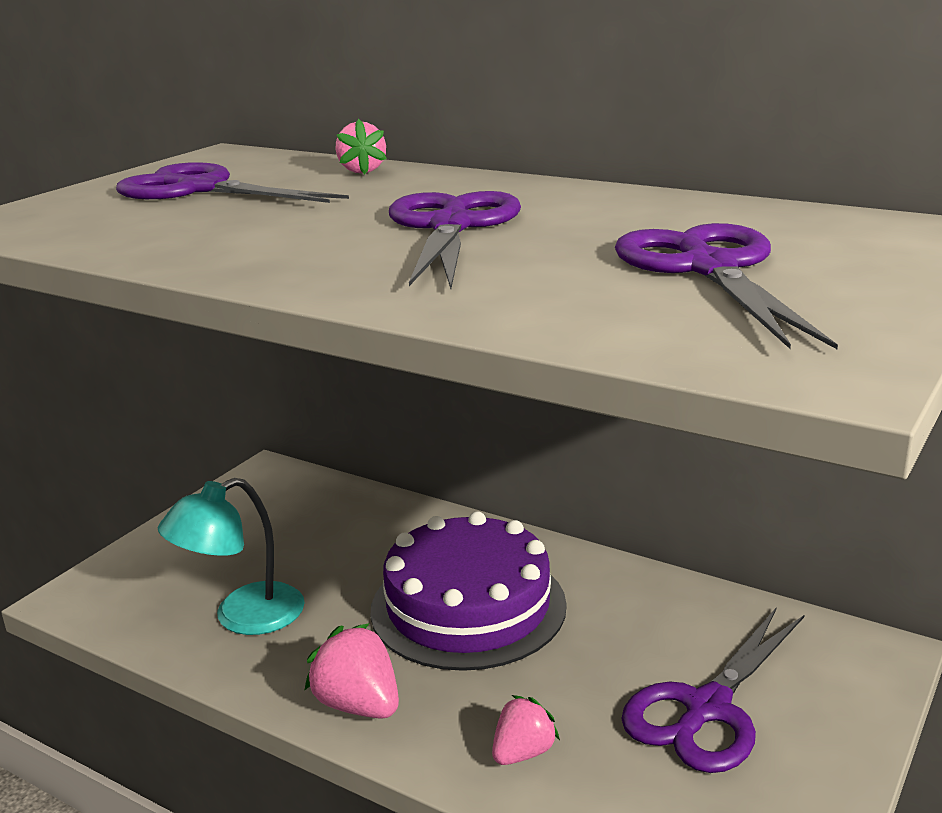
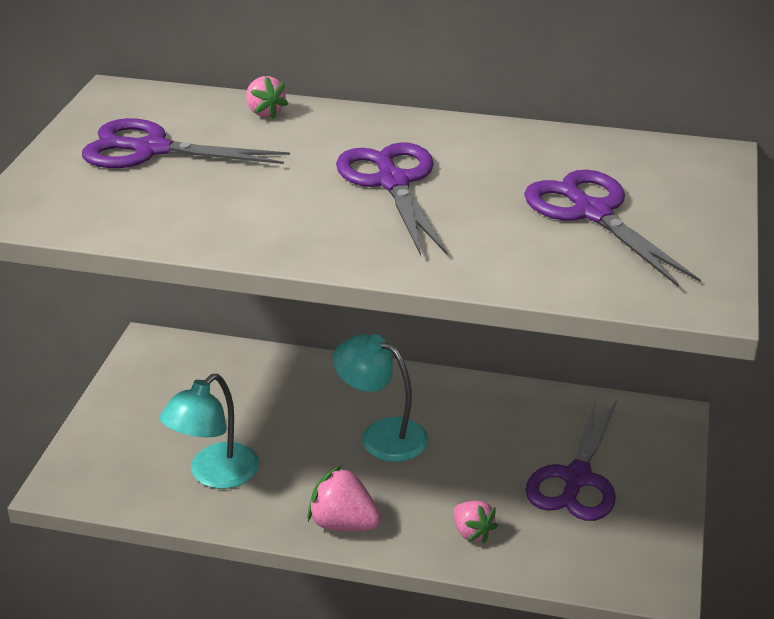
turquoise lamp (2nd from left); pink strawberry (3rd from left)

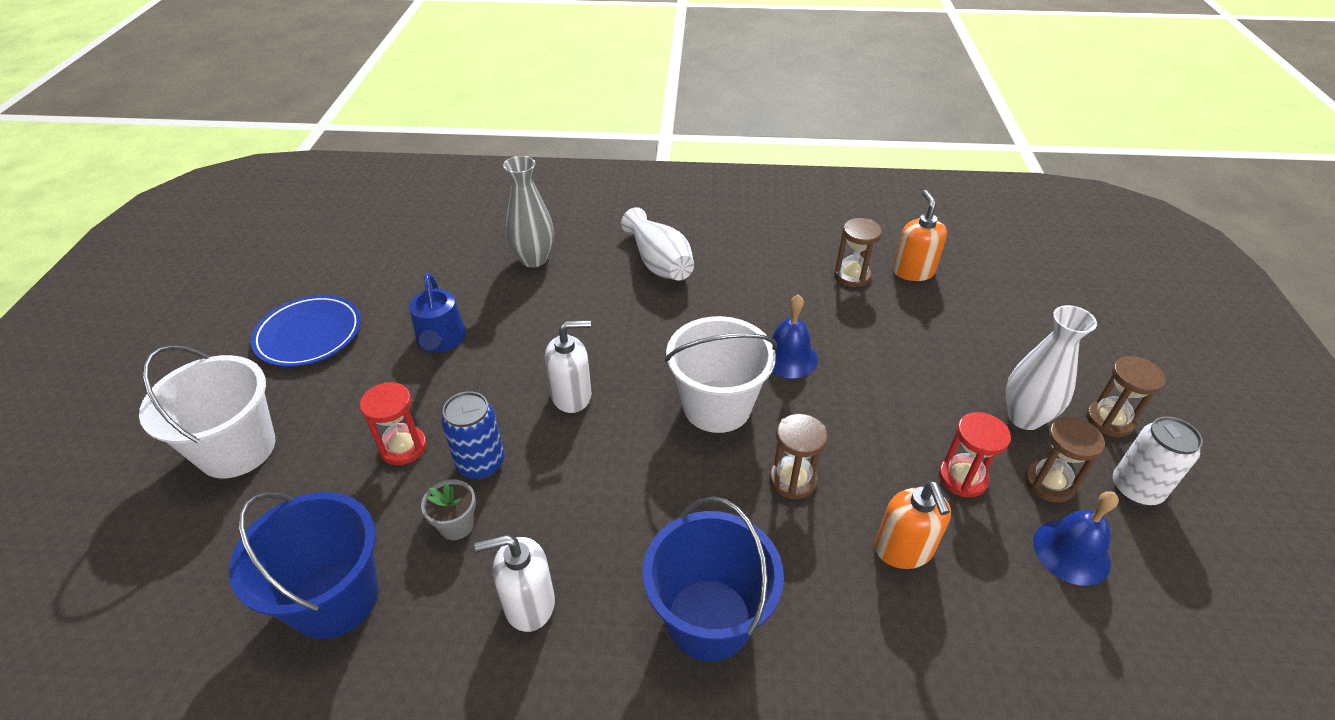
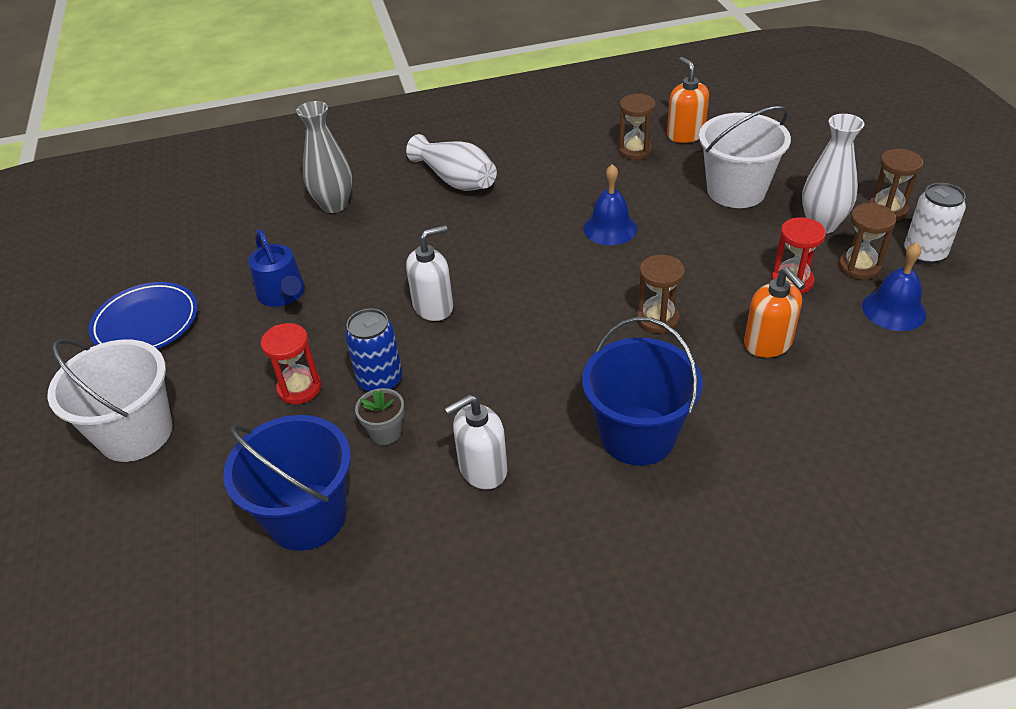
white bucket (2nd from left)

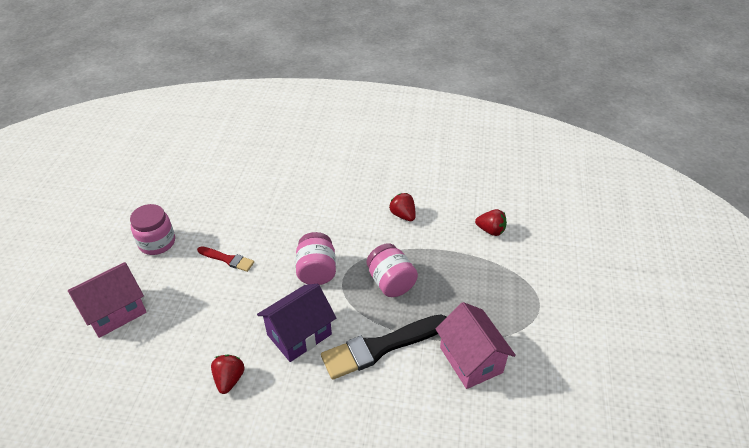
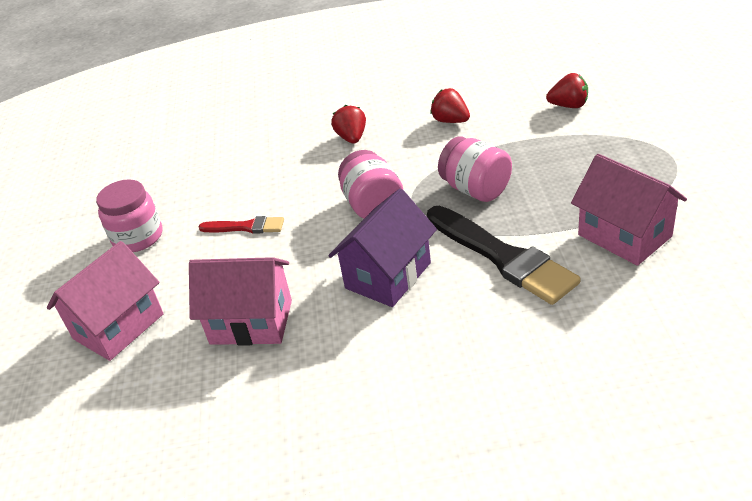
black brush; red strawberry (1st from left); pink house (2nd from left)

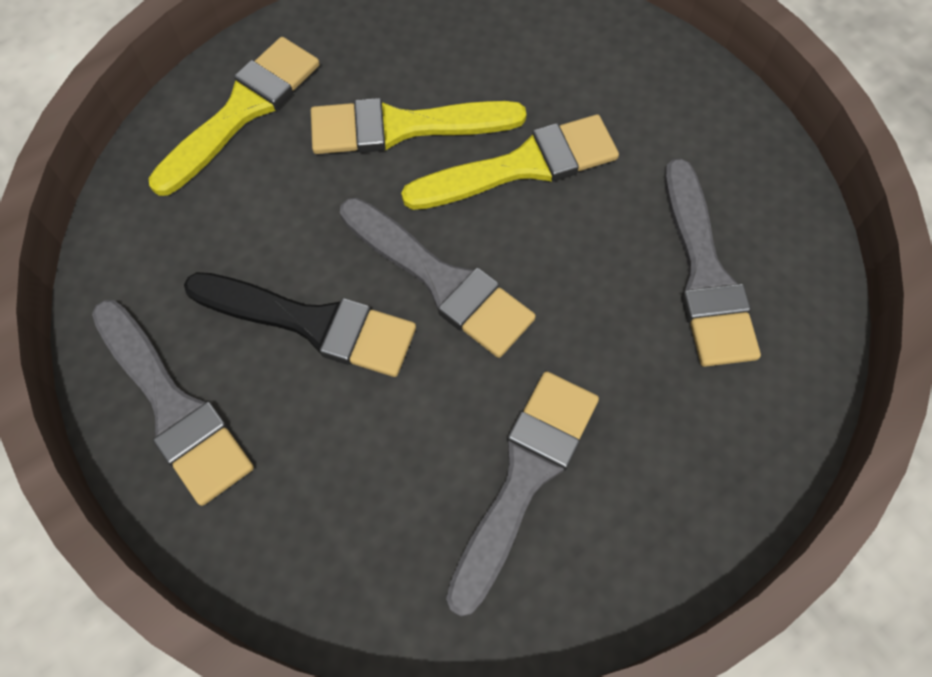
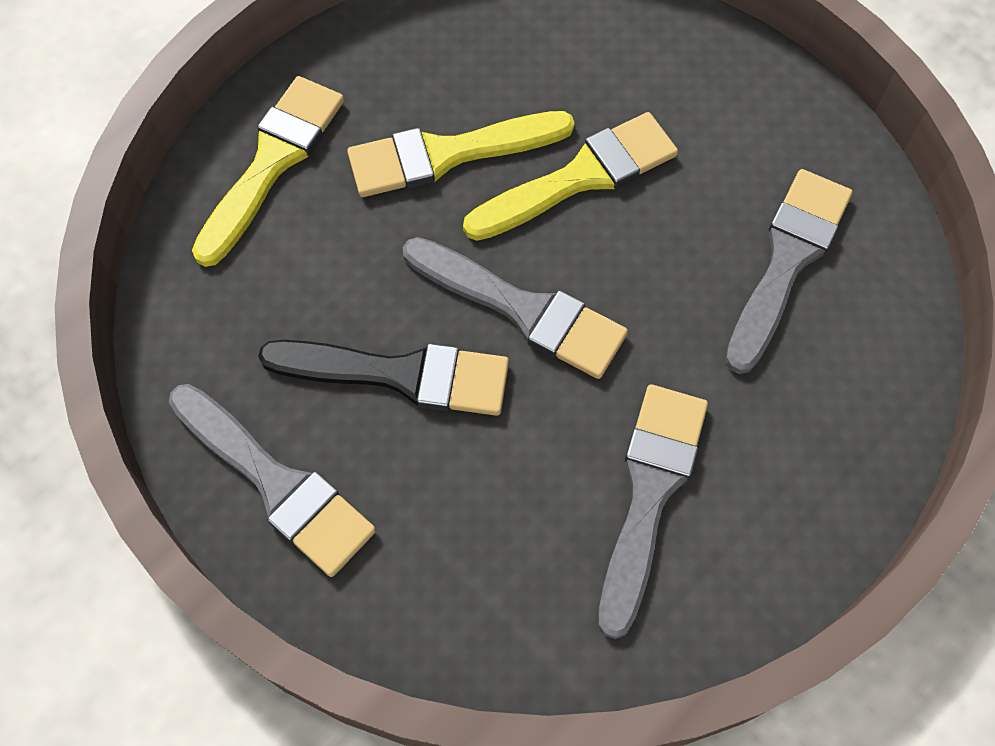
grey brush (4th from left)

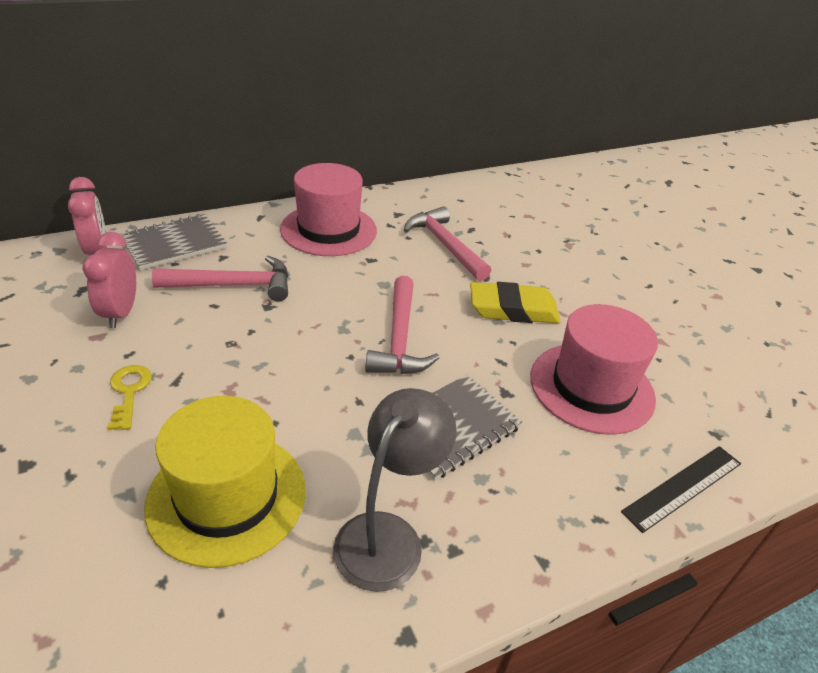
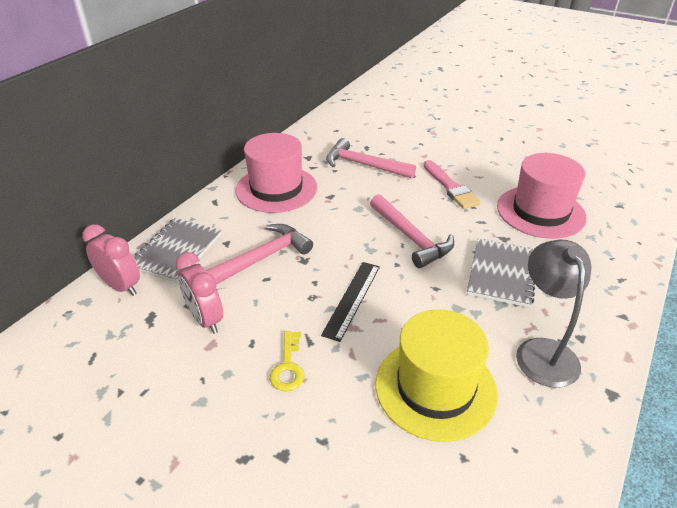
pink brush; yellow key; black ruler

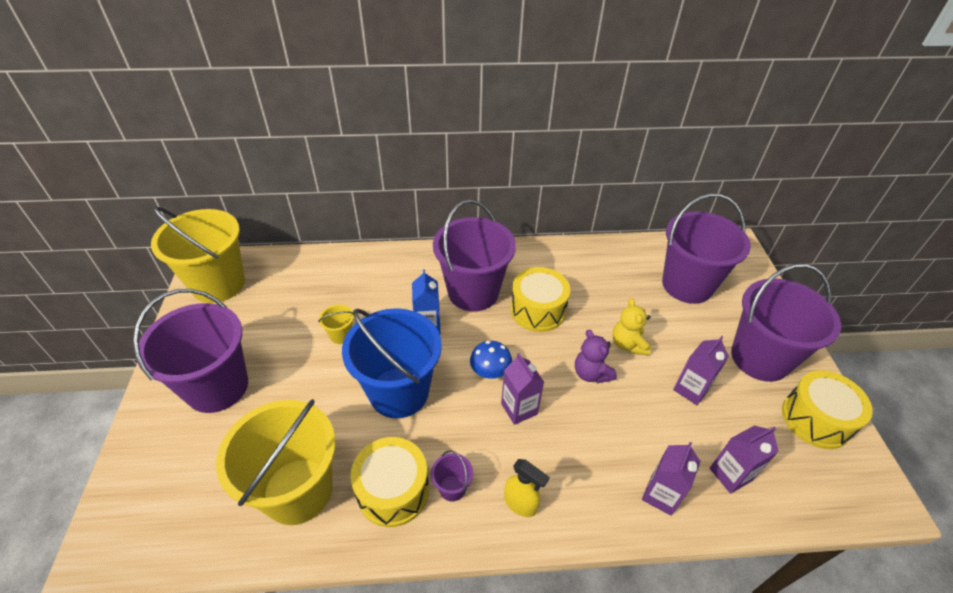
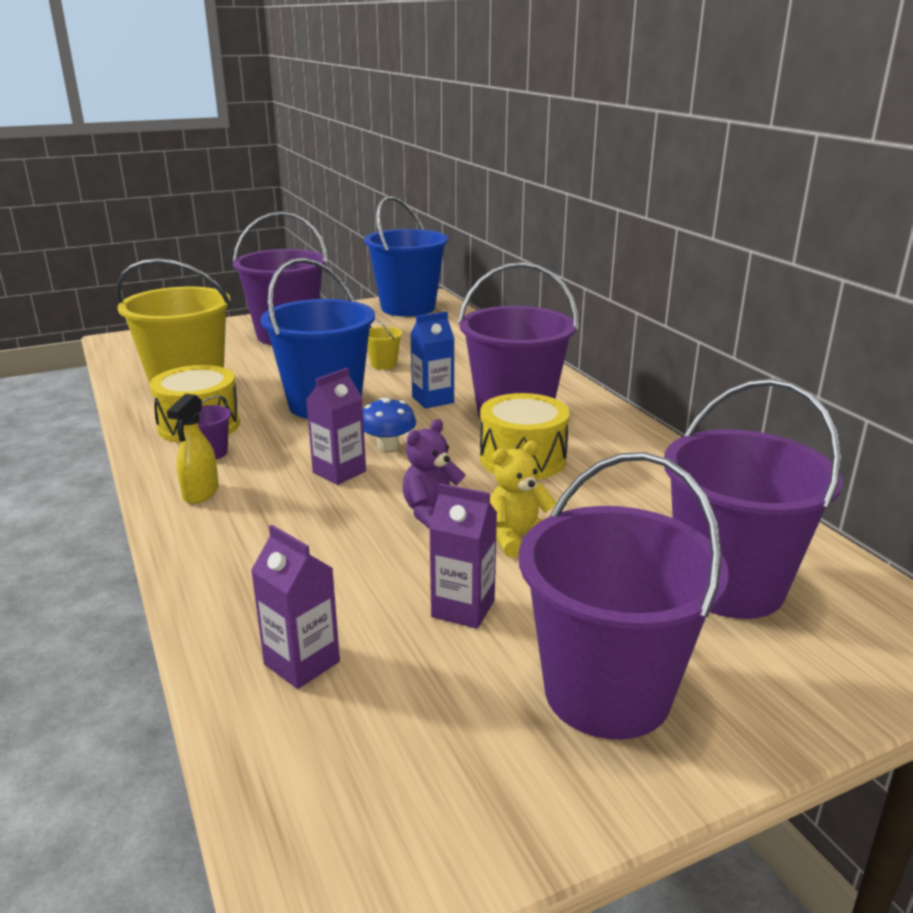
blue bucket (2nd from left); yellow drum (3rd from left in the first image); purple carton (2nd from left in the first image)

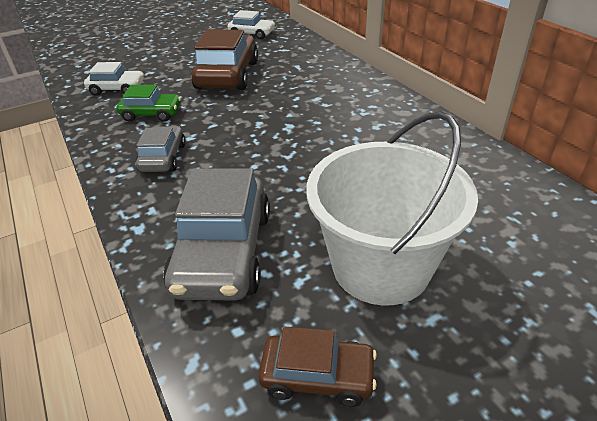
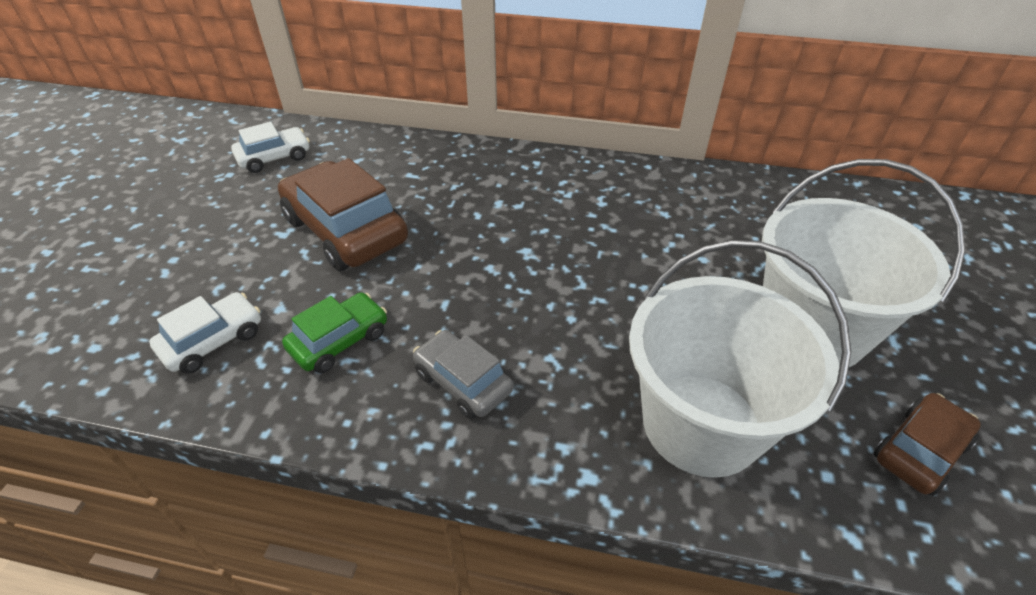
white bucket (1st from left)

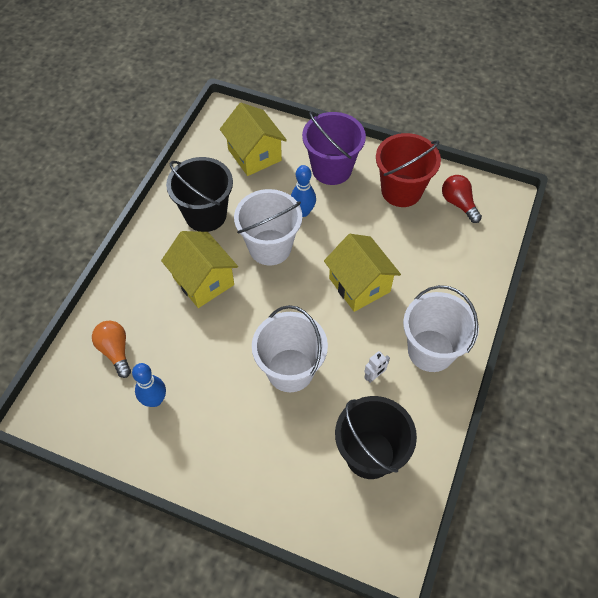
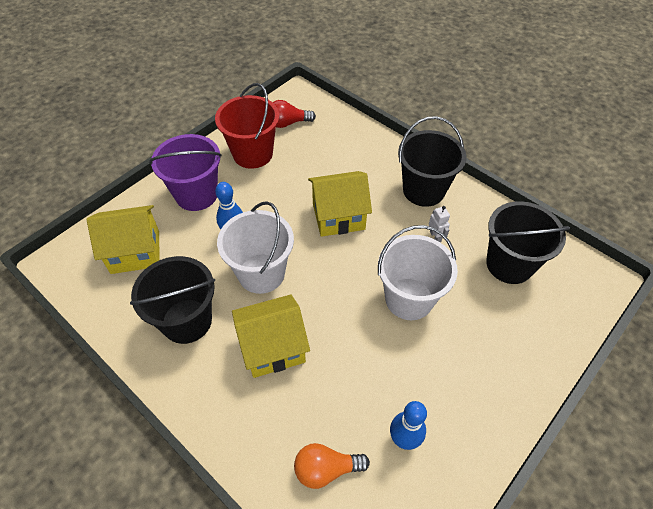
black bucket (2nd from left)

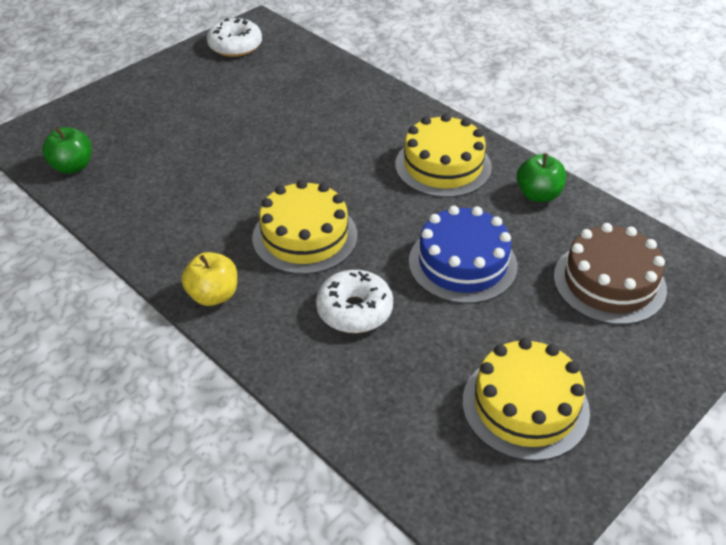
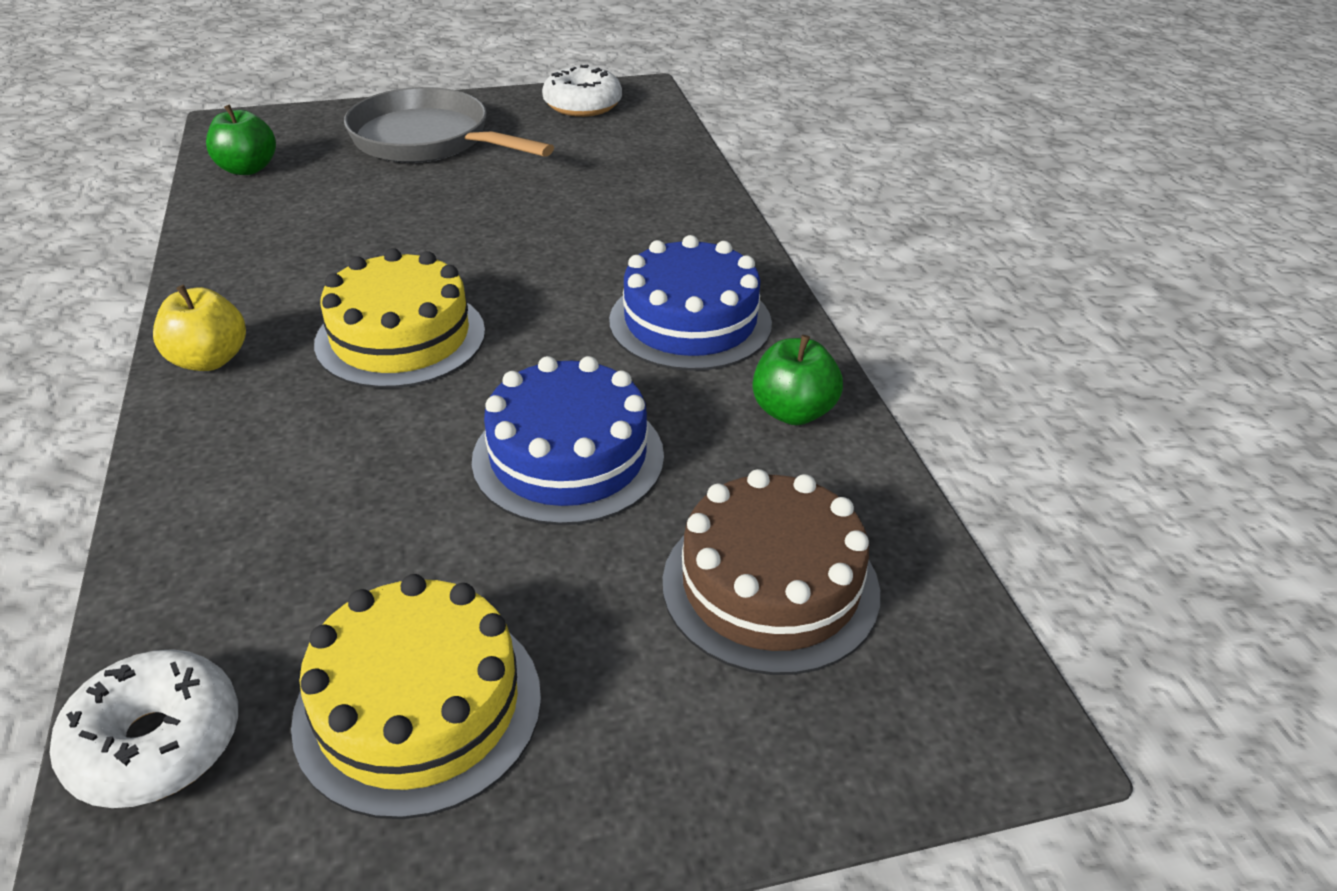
blue cake (2nd from left); white donut (1st from left); grey pan

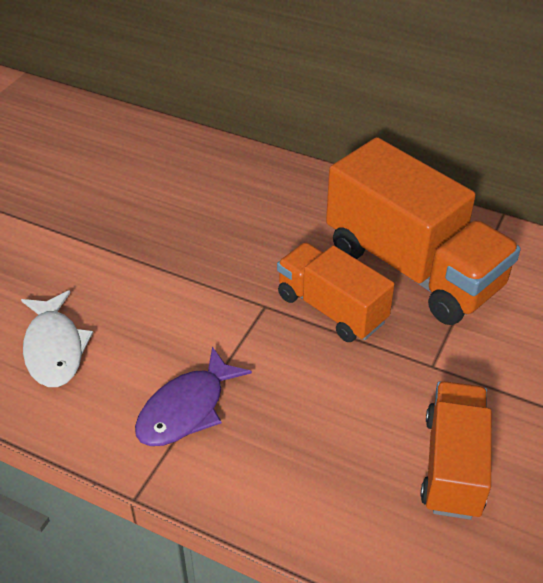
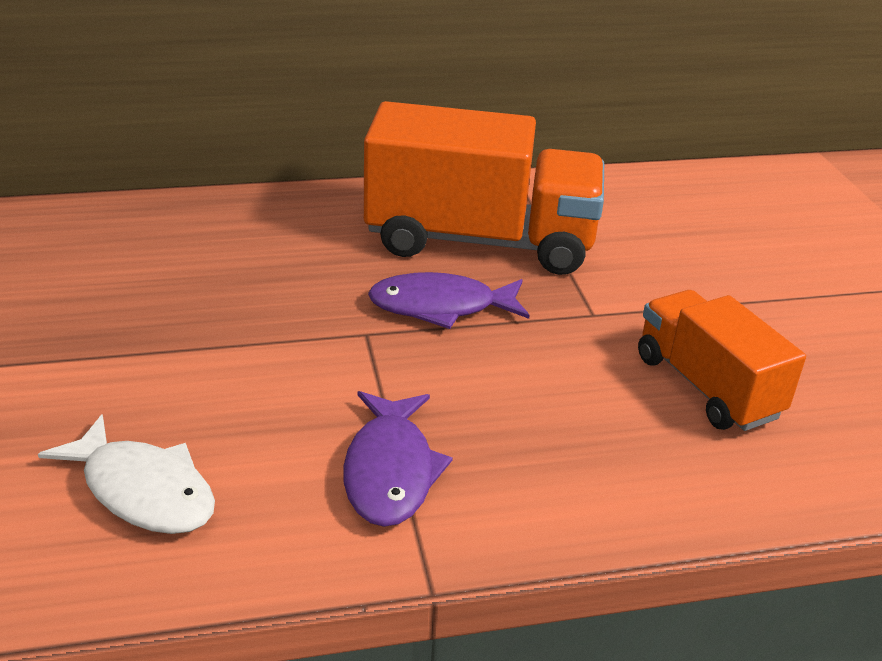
purple fish (2nd from left)

